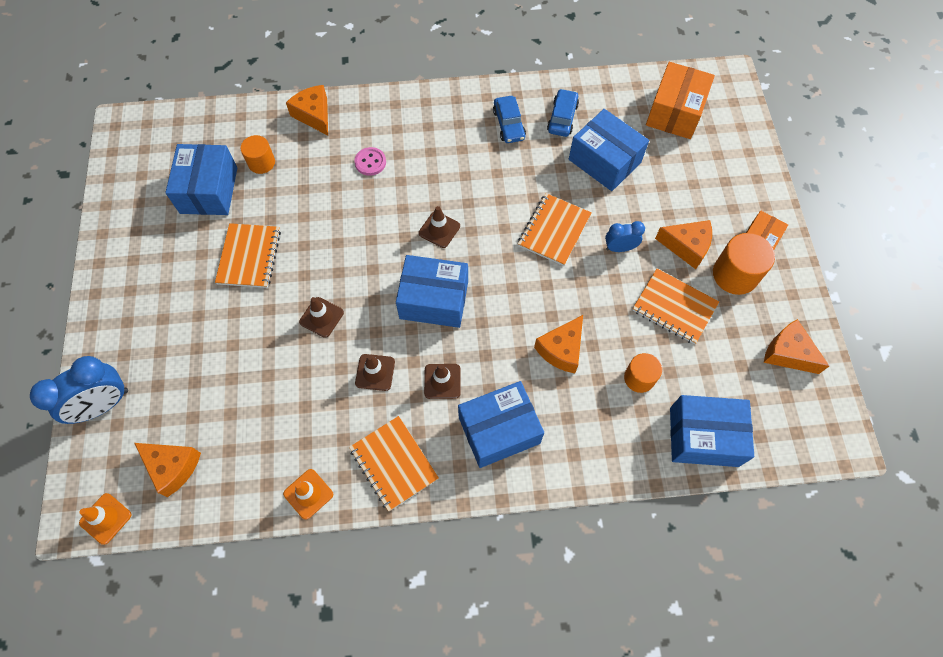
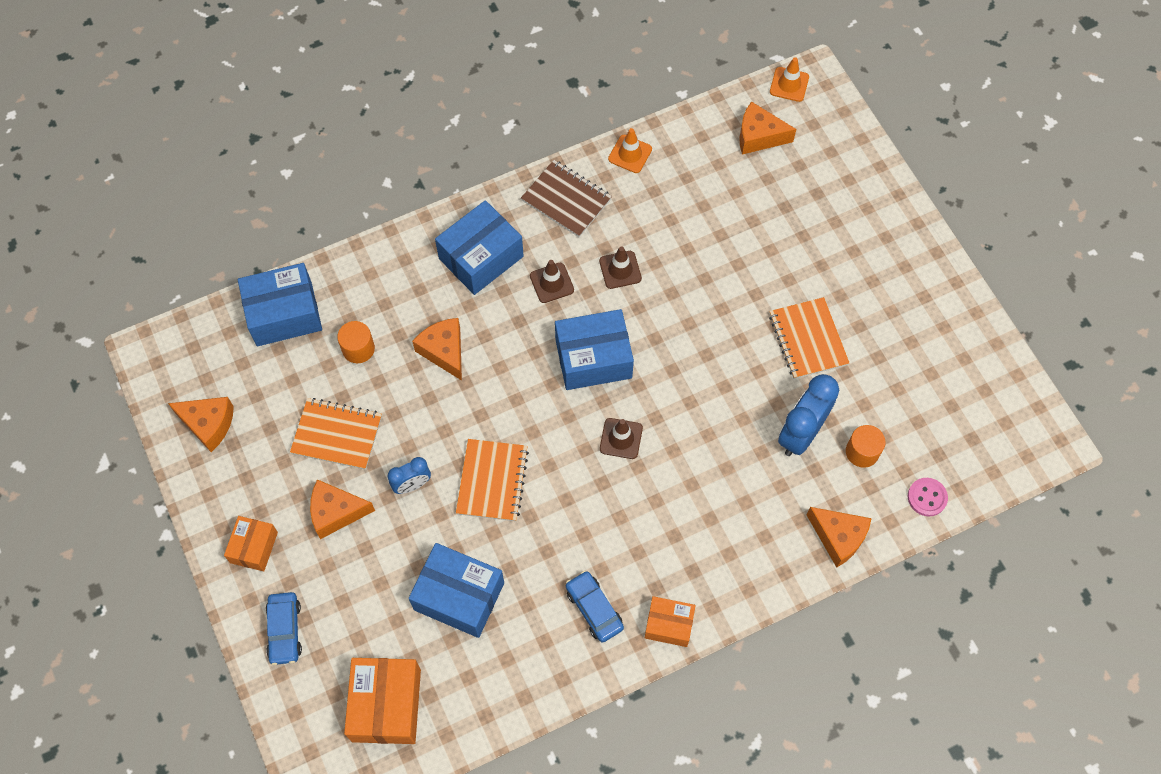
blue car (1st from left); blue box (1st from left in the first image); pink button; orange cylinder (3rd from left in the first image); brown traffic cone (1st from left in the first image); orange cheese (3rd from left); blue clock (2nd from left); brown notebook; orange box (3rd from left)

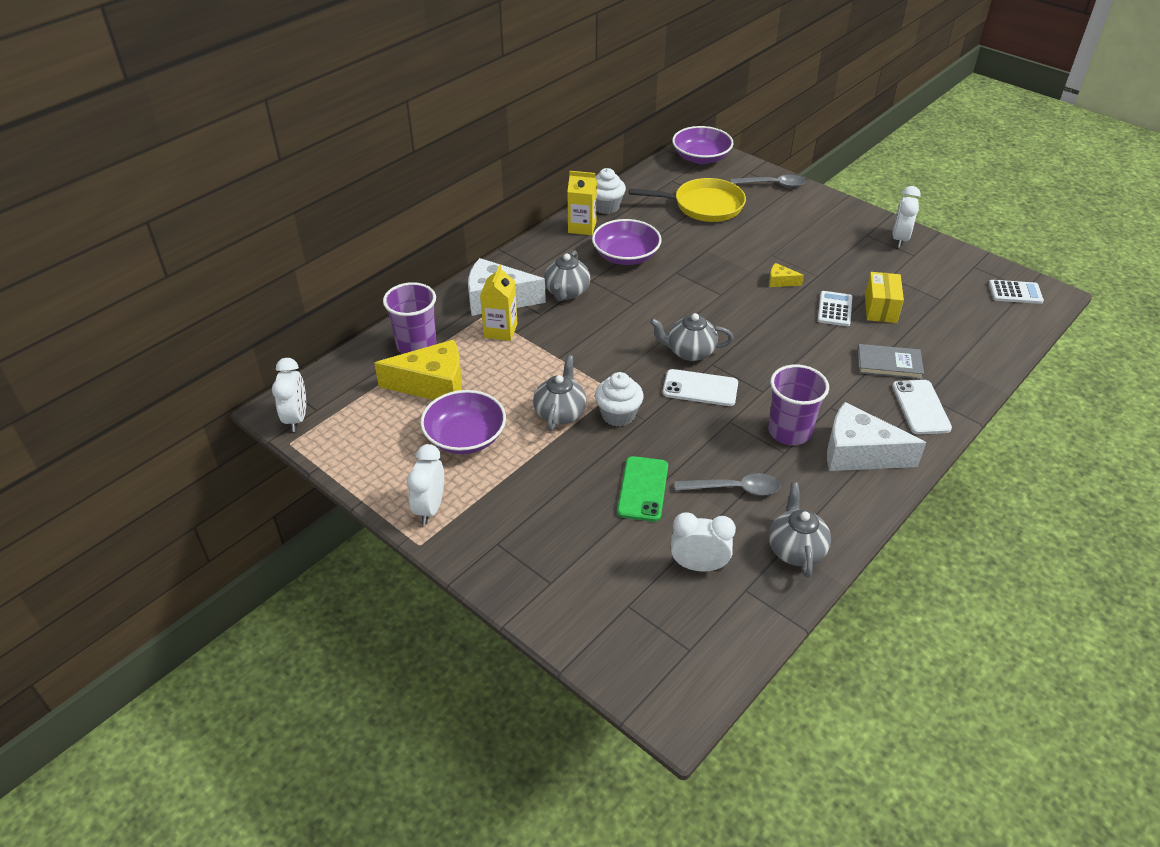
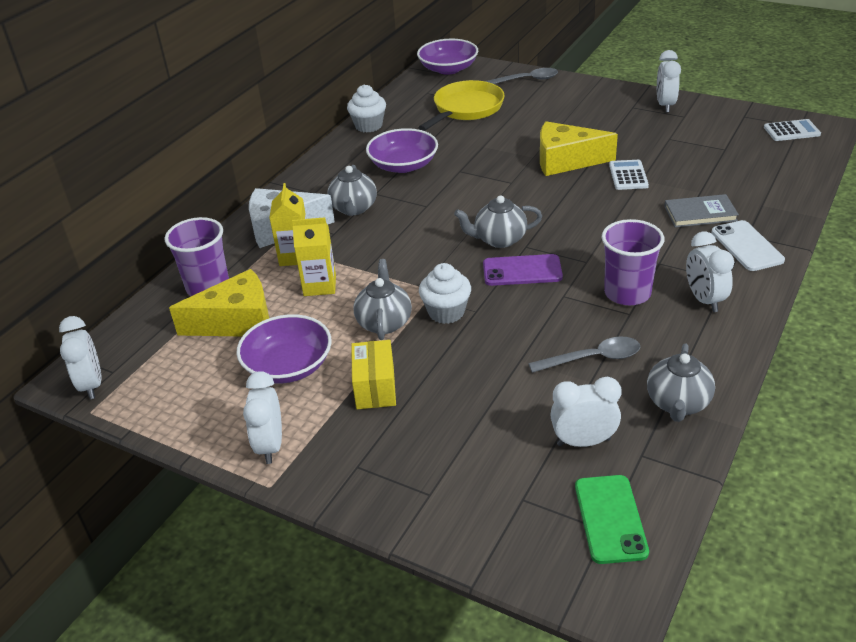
yellow carton (2nd from left); yellow pan; yellow cheese (2nd from left); yellow box; purple phone; white clock (5th from left); green phone; grey teapot (4th from left)

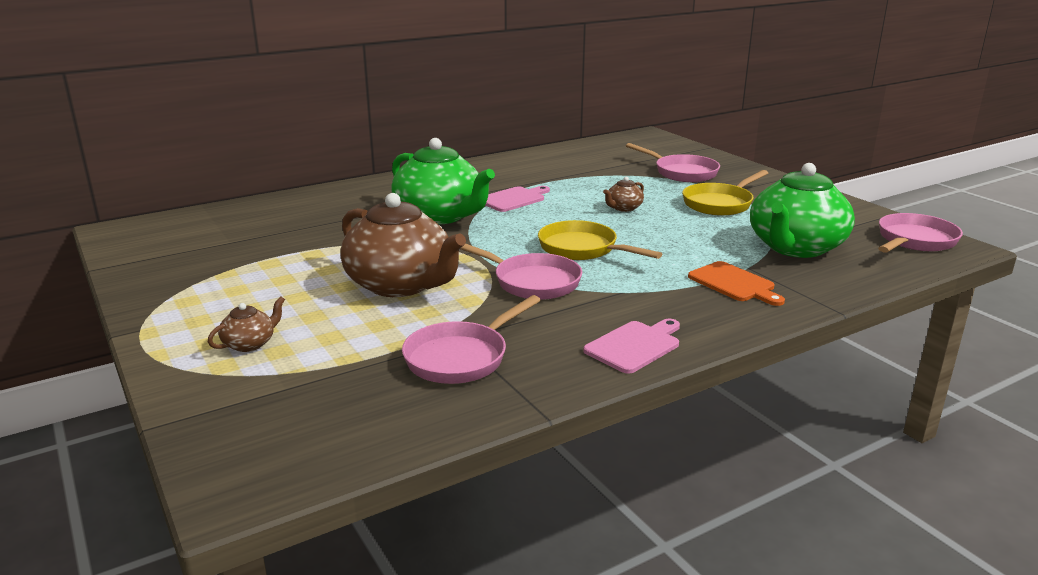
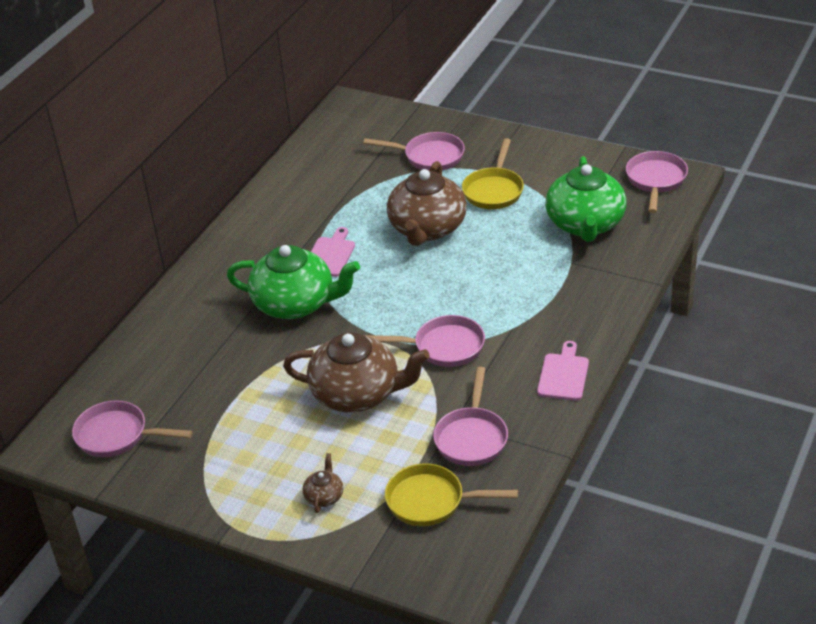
brown teapot (3rd from left); yellow pan (1st from left); orange cutting board; pink pan (1st from left)

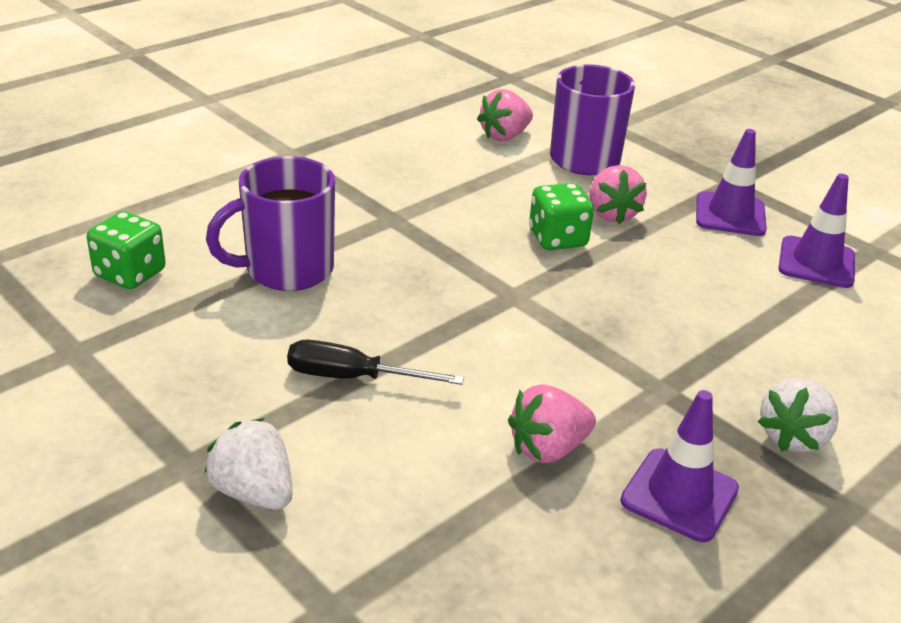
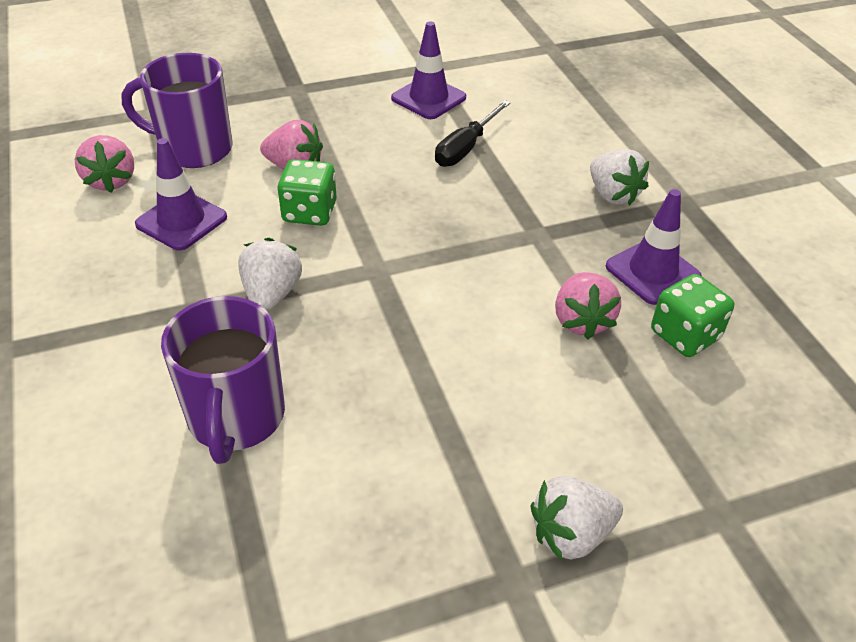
purple traffic cone (1st from left); green dice (2nd from left); black screwdriver; white strawberry (1st from left)

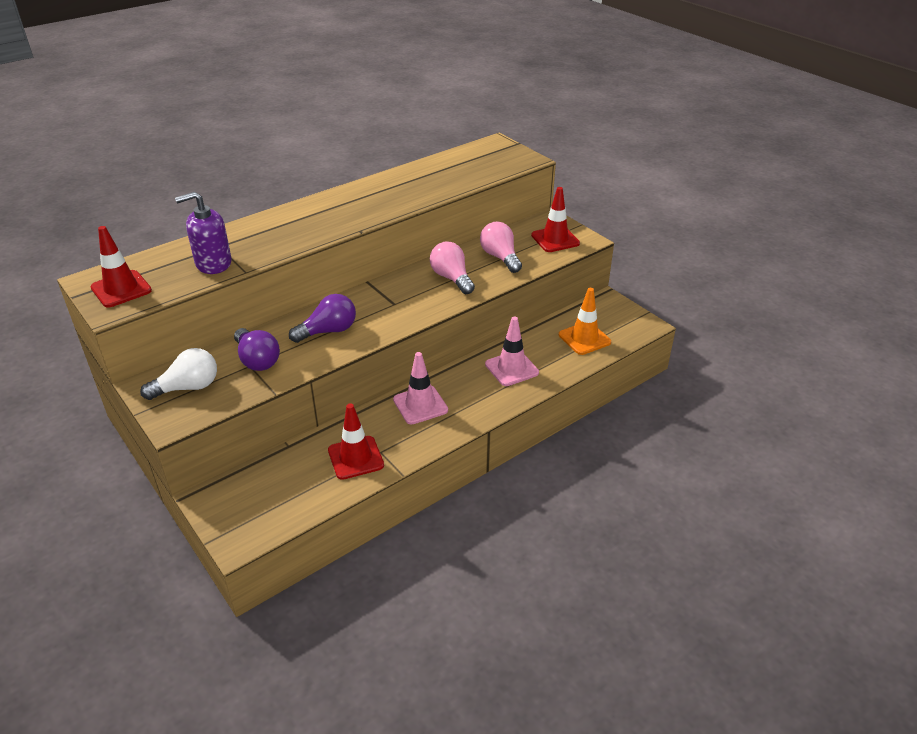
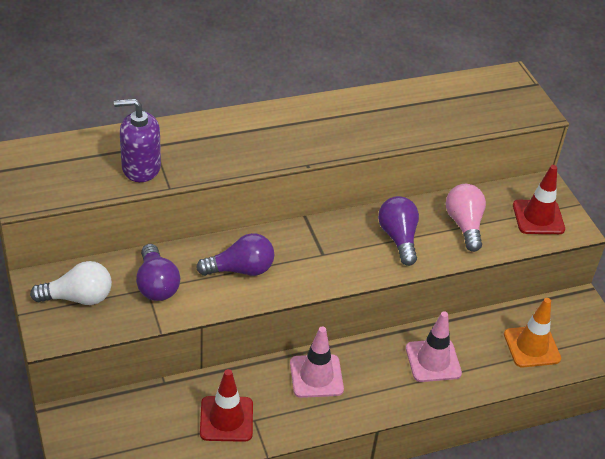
red traffic cone (1st from left in the first image); purple light bulb (3rd from left)

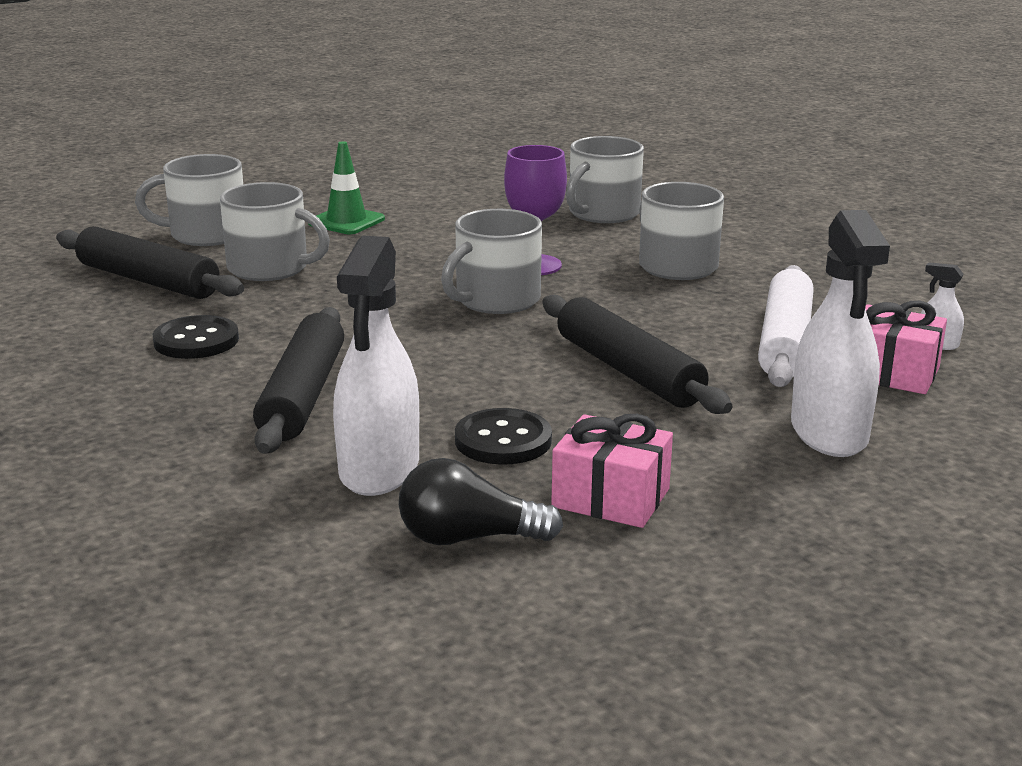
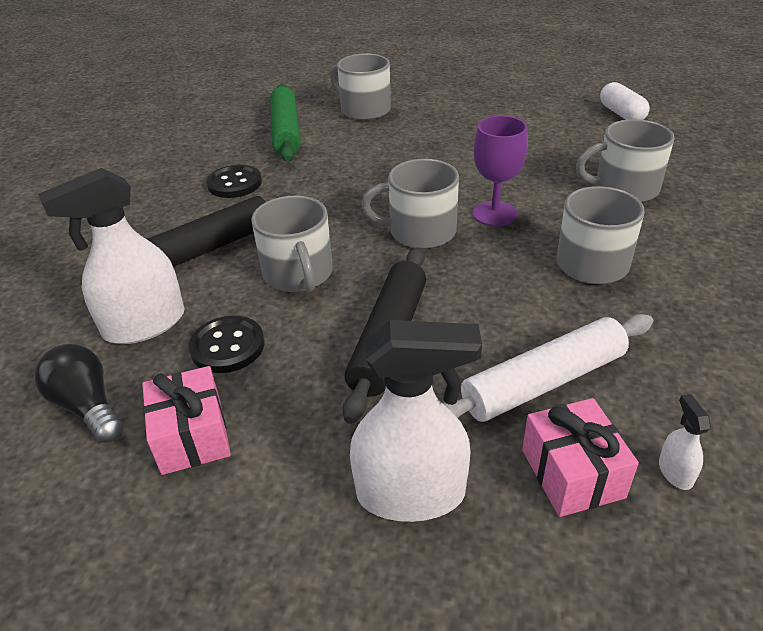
green traffic cone; grey mug (1st from left); white spray bottle (2nd from left); green rolling pin; white capsule

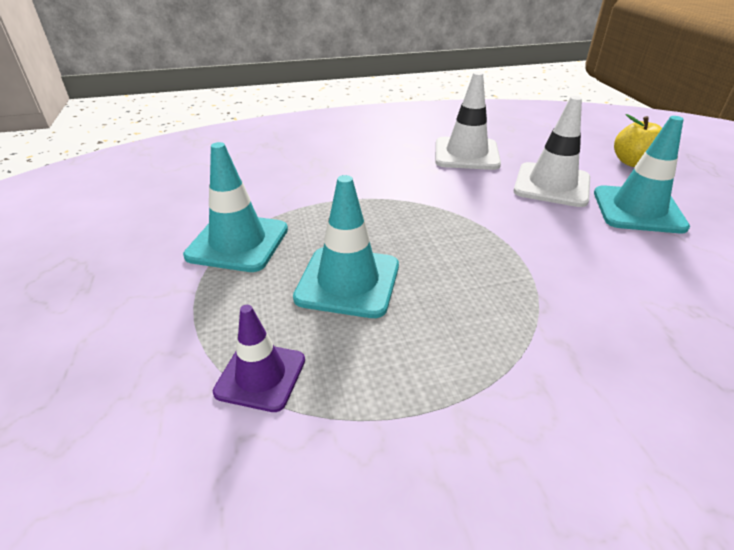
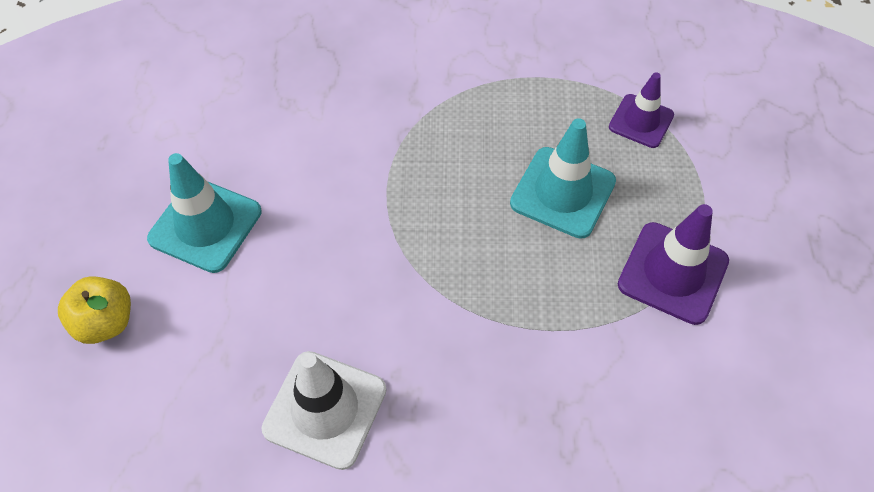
white traffic cone (2nd from left in the first image); purple traffic cone (2nd from left)

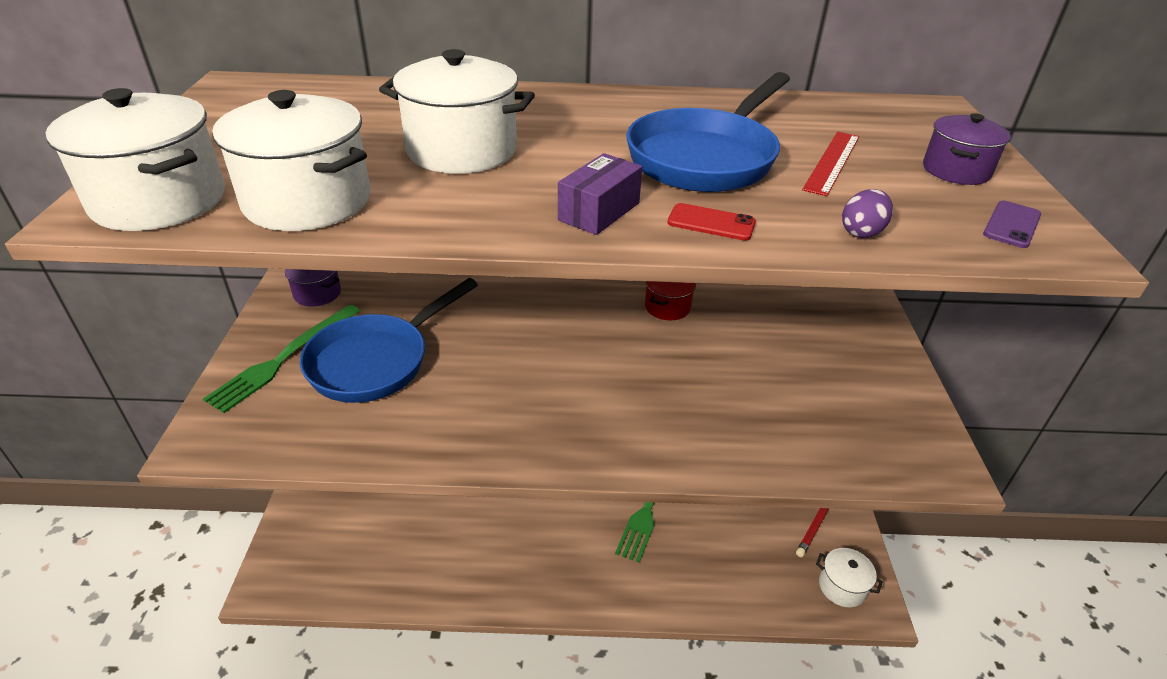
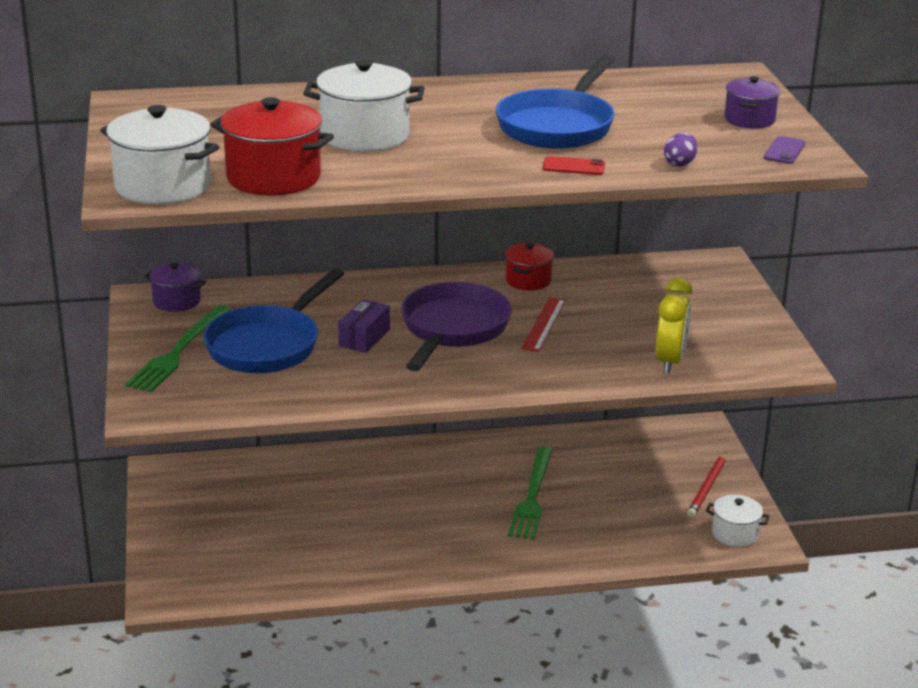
red pot (1st from left); red ruler; purple box; yellow clock; purple pan

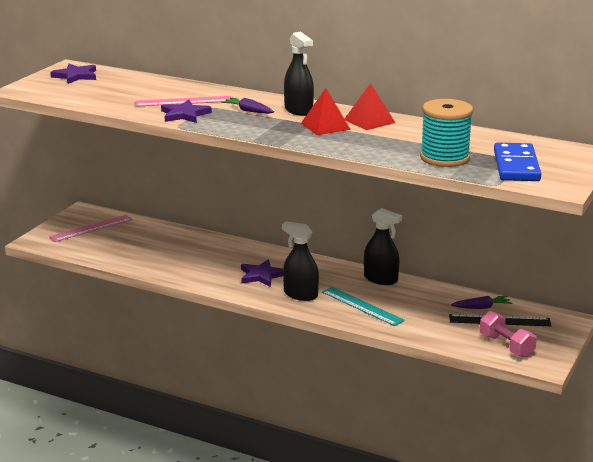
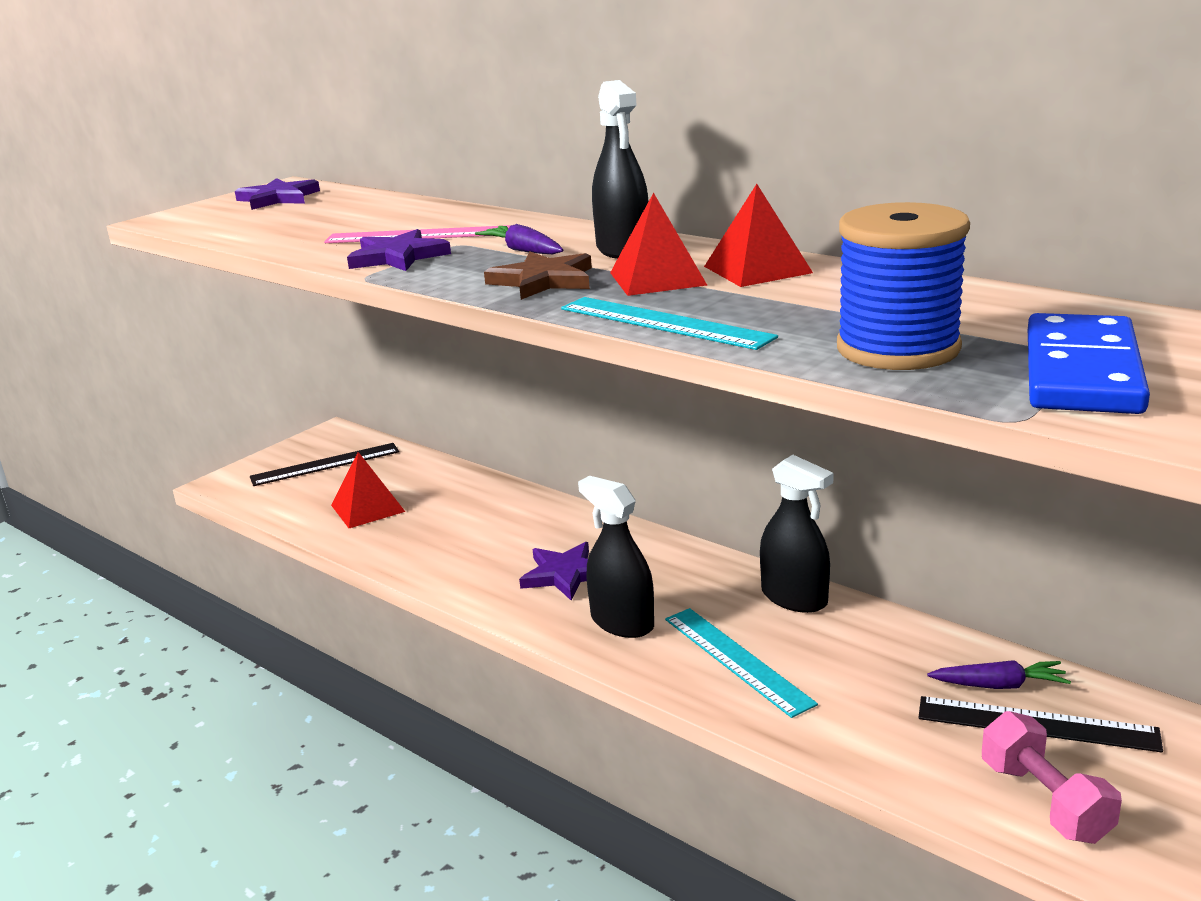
blue spool; black ruler (1st from left); brown star; turquoise ruler (1st from left); red pyramid (1st from left)

